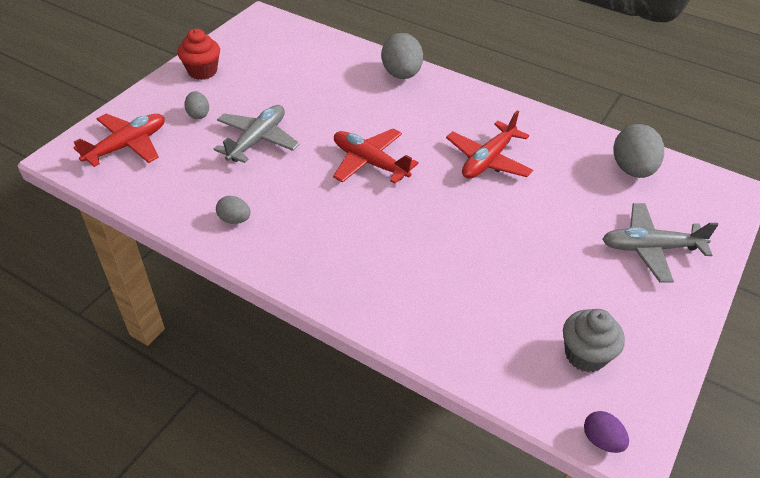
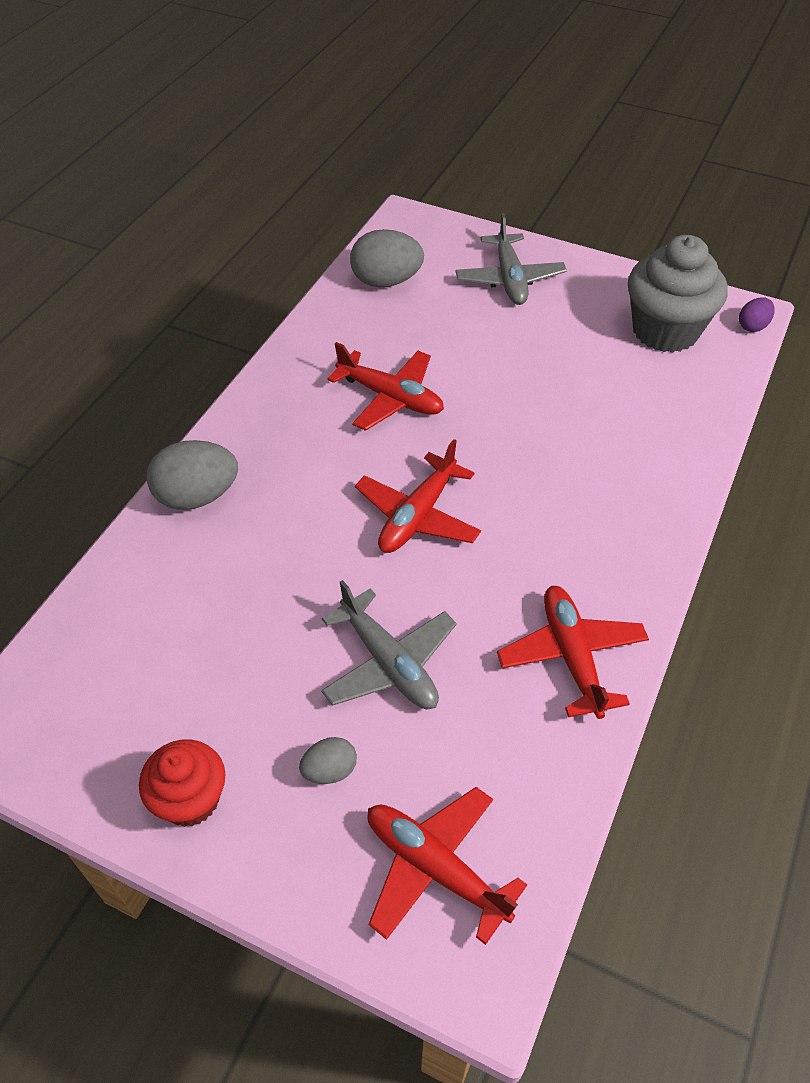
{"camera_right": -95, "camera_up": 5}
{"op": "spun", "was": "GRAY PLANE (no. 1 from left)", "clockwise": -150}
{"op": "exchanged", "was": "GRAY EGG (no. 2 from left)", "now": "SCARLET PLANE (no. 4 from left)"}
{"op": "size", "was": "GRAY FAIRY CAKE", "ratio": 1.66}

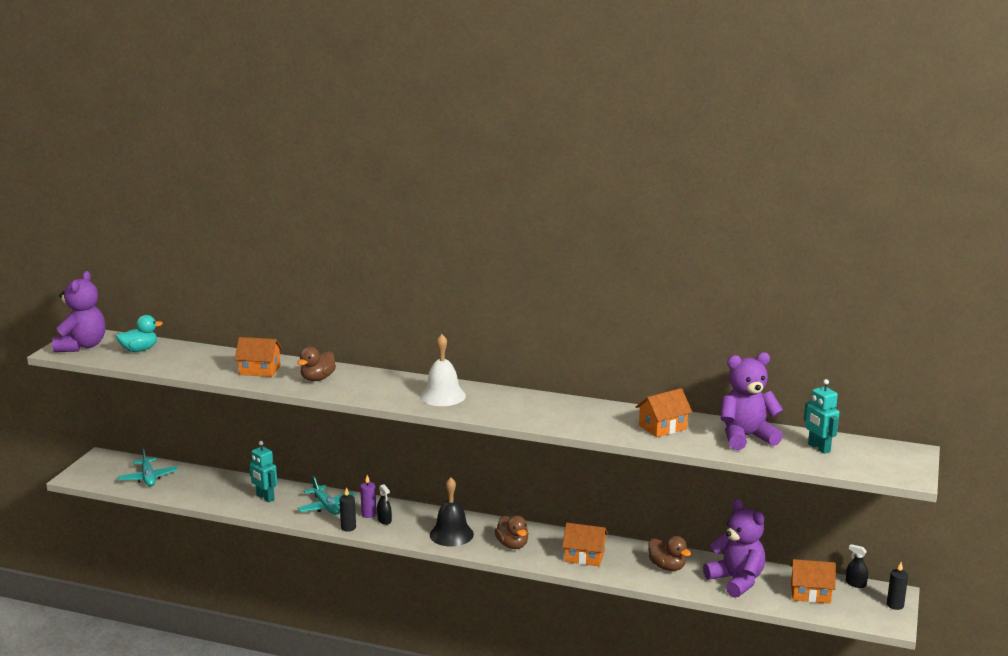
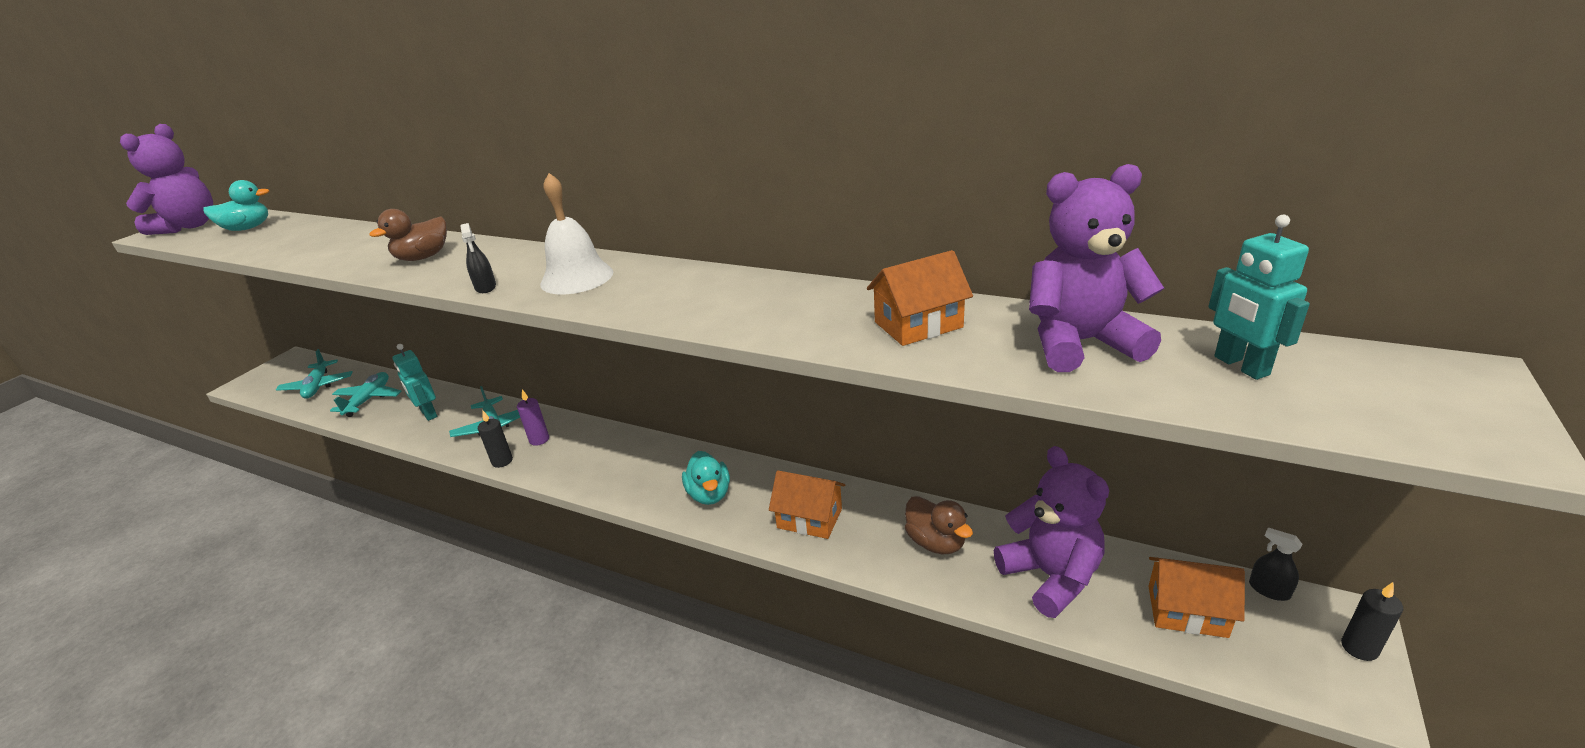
{"camera_right": 10, "camera_up": 10}
{"op": "appeared", "now": "AQUA PLANE (no. 2 from left)"}
{"op": "relocated", "was": "BLACK SPRAYER (no. 1 from left)"}
{"op": "colour", "was": "RUSSET TOY DUCK (no. 2 from left)", "now": "AQUA TOY DUCK (no. 2 from left)"}
{"op": "missing", "was": "ORANGE-COLOURED HOUSE (no. 1 from left)"}
{"op": "missing", "was": "BLACK BELL"}

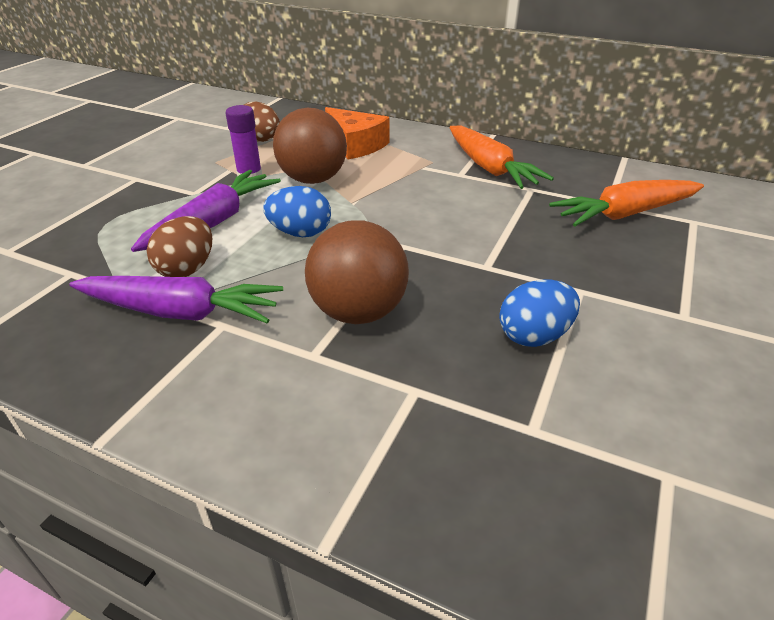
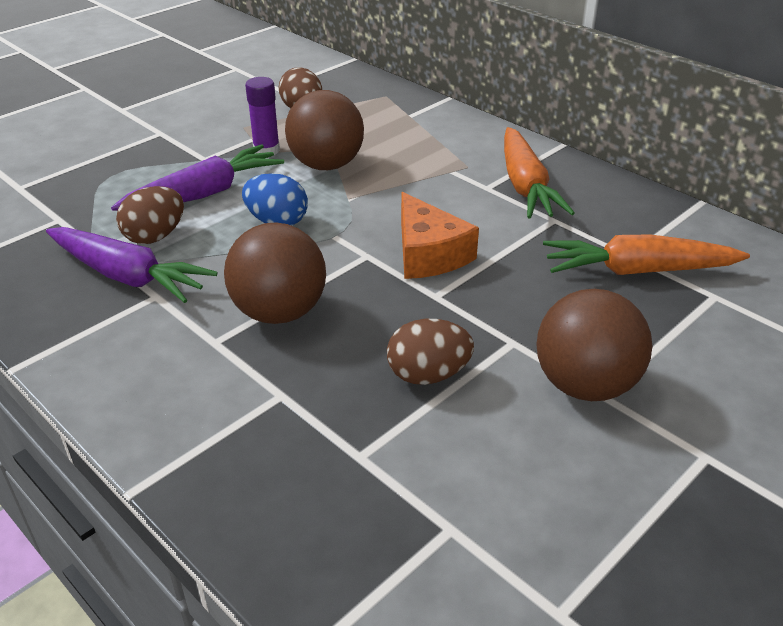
{"camera_right": 20, "camera_up": 0}
{"op": "colour", "was": "COBALT EGG (no. 2 from left)", "now": "RUSSET EGG (no. 3 from left)"}
{"op": "relocated", "was": "ORANGE-COLOURED CHEESE WEDGE"}
{"op": "appeared", "now": "RUSSET SPHERE (no. 3 from left)"}

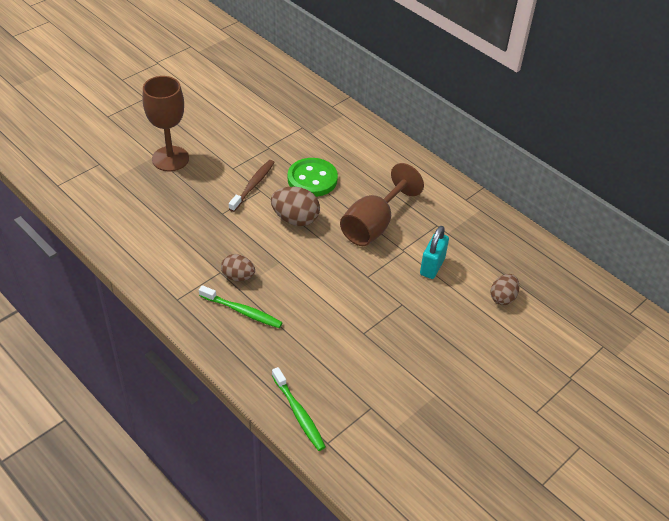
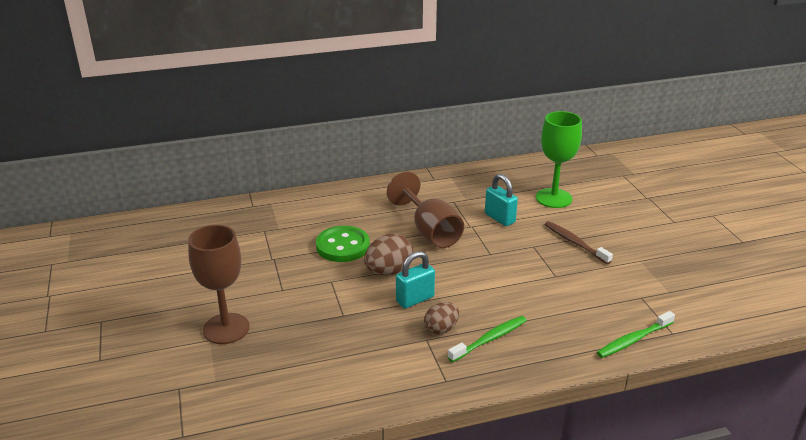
{"camera_right": -60, "camera_up": -15}
{"op": "appeared", "now": "AQUA SMALL LOCK (no. 1 from left)"}
{"op": "exchanged", "was": "RUSSET EGG (no. 3 from left)", "now": "LEAF-GREEN CHALICE"}
{"op": "relocated", "was": "RUSSET TOOTHBRUSH"}
{"op": "spun", "was": "LEAF-GREEN TOOTHBRUSH (no. 2 from left)", "clockwise": 150}

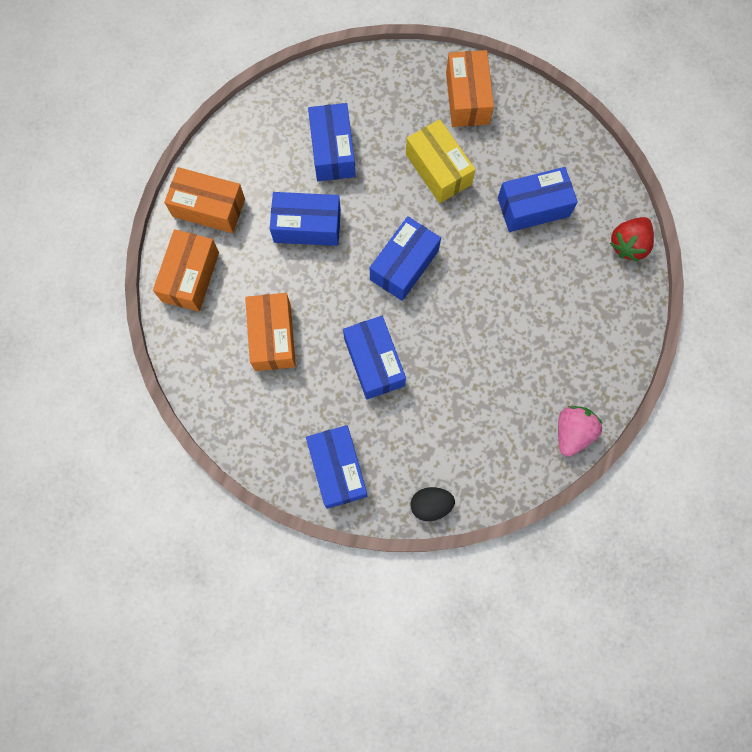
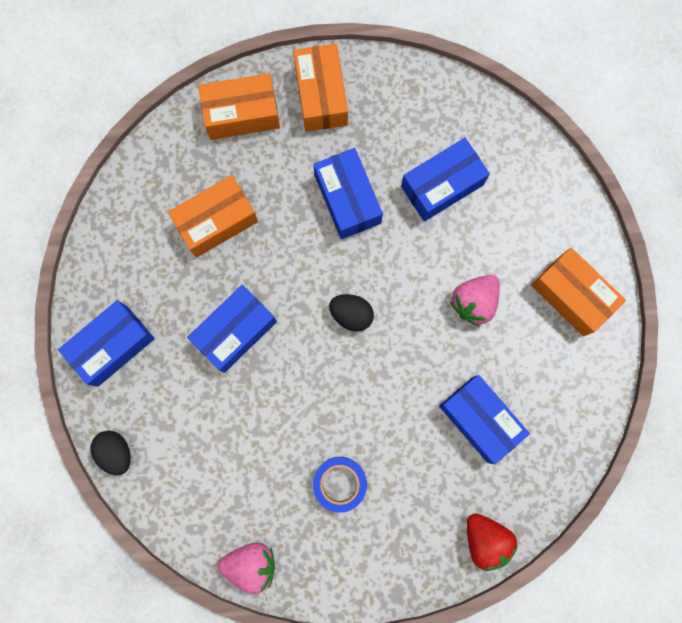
{"camera_right": 65, "camera_up": 5}
{"op": "appeared", "now": "COBALT ROLL OF TAPE"}
{"op": "exchanged", "was": "COBALT PARCEL (no. 5 from left)", "now": "BLACK EGG (no. 2 from left)"}
{"op": "exchanged", "was": "BRIGHT YELLOW PARCEL", "now": "ROSE-PINK TOY STRAWBERRY (no. 2 from left)"}
{"op": "spun", "was": "SCARLET TOY STRAWBERRY", "clockwise": -135}
{"op": "spun", "was": "ORANGE-COLOURED PARCEL (no. 4 from left)", "clockwise": 75}

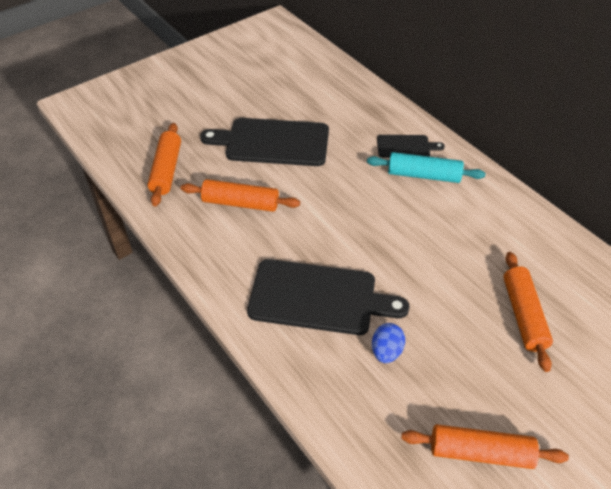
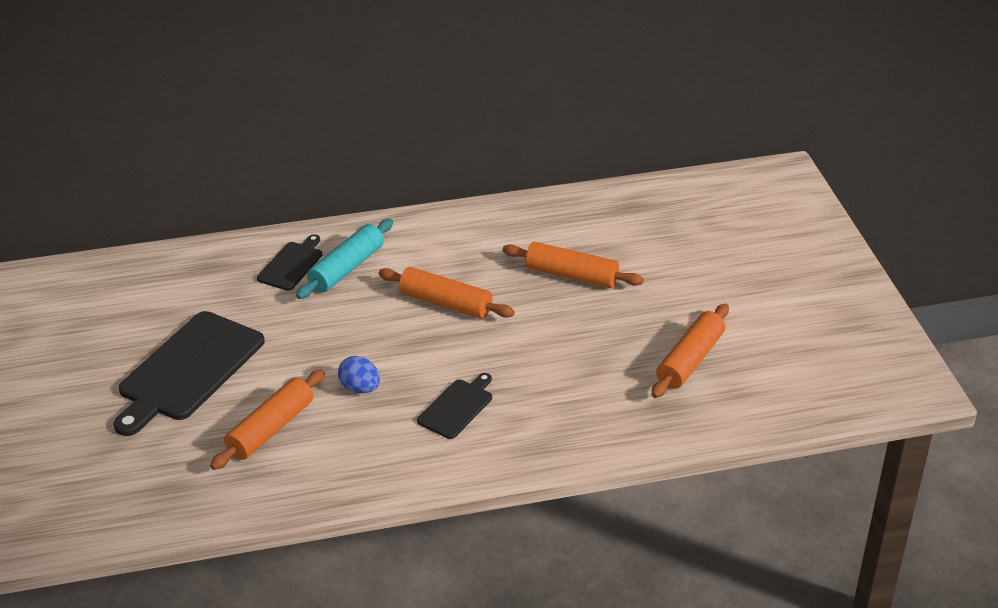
{"camera_right": -65, "camera_up": -10}
{"op": "relocated", "was": "COBALT EGG"}
{"op": "relocated", "was": "ORANGE-COLOURED PASTRY ROLLER (no. 1 from left in the first image)", "now": "ORANGE-COLOURED PASTRY ROLLER (no. 2 from left)"}
{"op": "size", "was": "BLACK BREAD BOARD (no. 2 from left in the first image)", "ratio": 0.52}

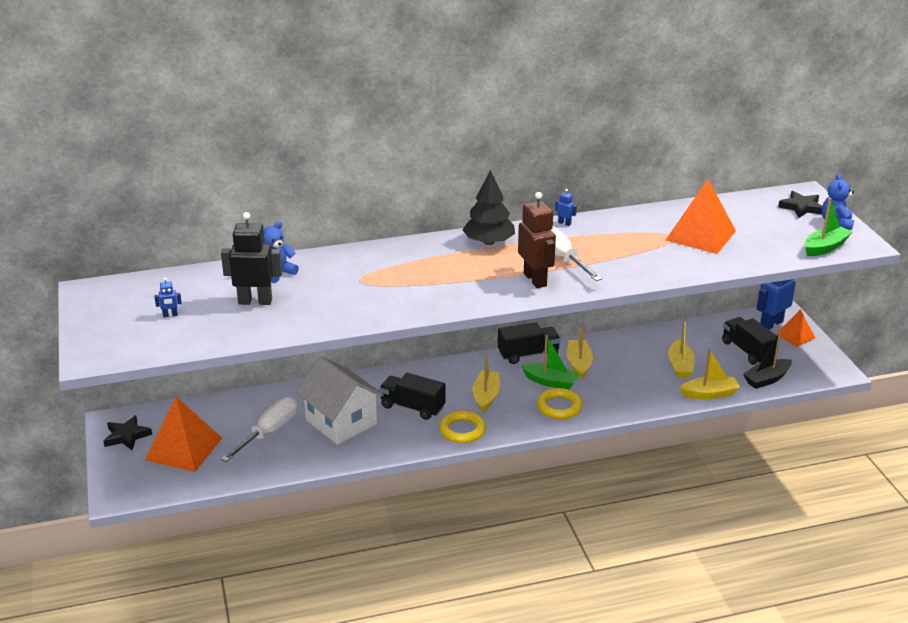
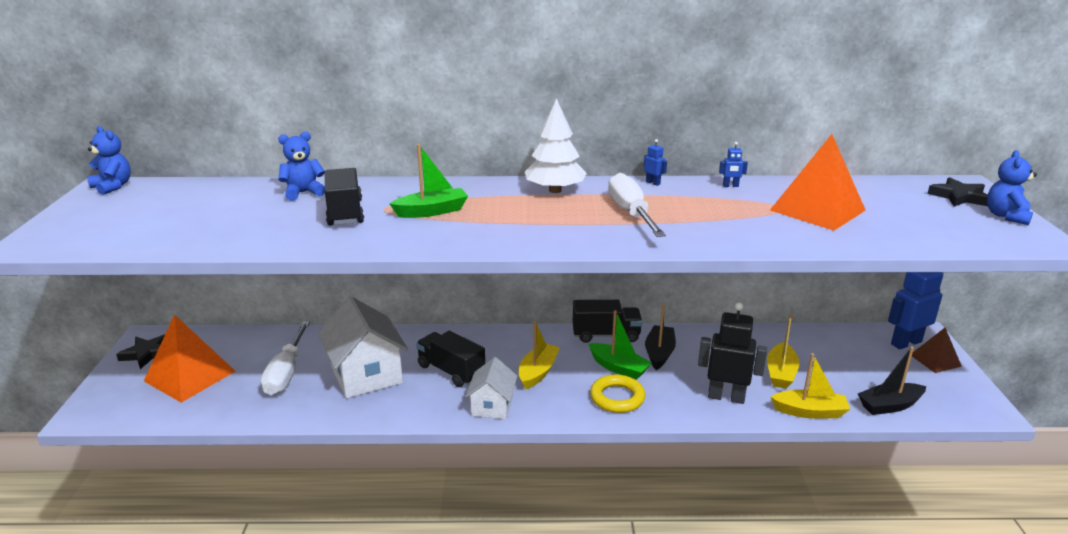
{"camera_right": 15, "camera_up": -5}
{"op": "appeared", "now": "COBALT TEDDY BEAR (no. 1 from left)"}
{"op": "spun", "was": "WHITE SCREWDRIVER (no. 1 from left)", "clockwise": 135}
{"op": "relocated", "was": "BLACK TRUCK (no. 3 from left in the first image)", "now": "BLACK TRUCK (no. 1 from left)"}
{"op": "relocated", "was": "LEAF-GREEN BOAT (no. 2 from left in the first image)", "now": "LEAF-GREEN BOAT (no. 1 from left)"}
{"op": "exchanged", "was": "BRIGHT YELLOW RING (no. 1 from left)", "now": "WHITE HOUSE (no. 2 from left)"}
{"op": "colour", "was": "BLACK TREE", "now": "WHITE TREE"}
{"op": "colour", "was": "BRIGHT YELLOW BOAT (no. 2 from left)", "now": "BLACK BOAT (no. 1 from left)"}
{"op": "relocated", "was": "BLACK TOY ROBOT"}
{"op": "relocated", "was": "COBALT TOY ROBOT (no. 1 from left in the first image)", "now": "COBALT TOY ROBOT (no. 2 from left)"}
{"op": "colour", "was": "ORANGE-COLOURED PYRAMID SHAPE (no. 3 from left)", "now": "RUSSET PYRAMID SHAPE"}
{"op": "missing", "was": "RUSSET TOY ROBOT"}

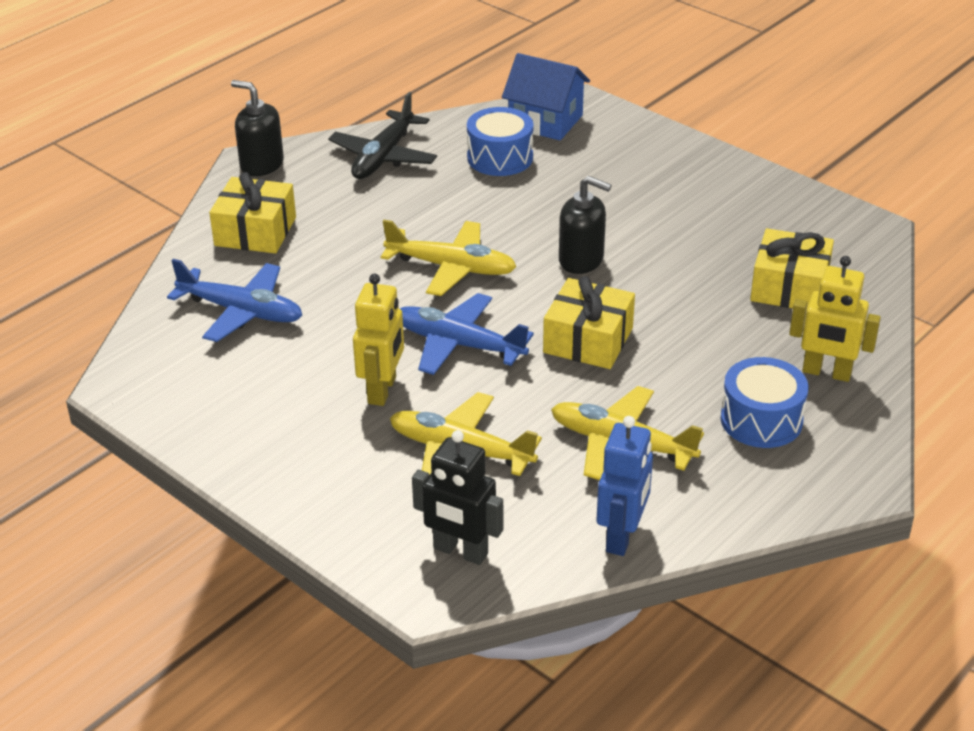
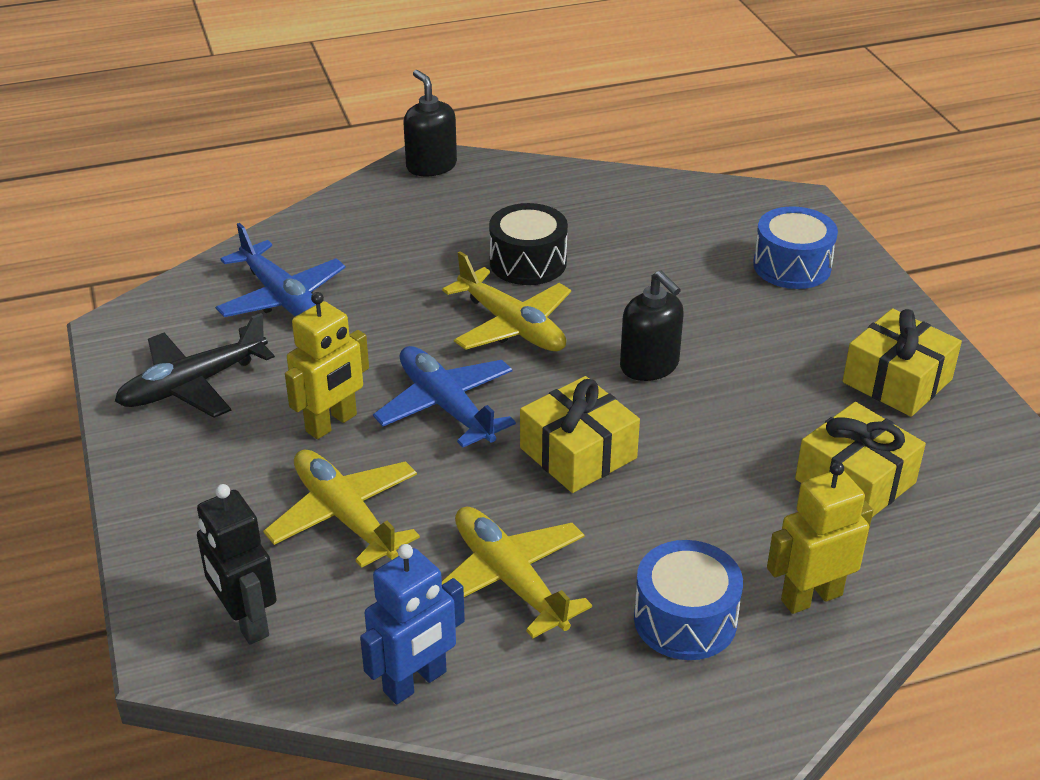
{"camera_right": 30, "camera_up": 0}
{"op": "relocated", "was": "BLACK PLANE"}
{"op": "appeared", "now": "BLACK SNARE DRUM"}
{"op": "relocated", "was": "COBALT SNARE DRUM (no. 1 from left in the first image)", "now": "COBALT SNARE DRUM (no. 2 from left)"}
{"op": "spun", "was": "BRIGHT YELLOW TOY ROBOT (no. 2 from left)", "clockwise": 105}
{"op": "relocated", "was": "BRIGHT YELLOW PRESENT (no. 1 from left in the first image)", "now": "BRIGHT YELLOW PRESENT (no. 3 from left)"}
{"op": "missing", "was": "COBALT HOUSE"}

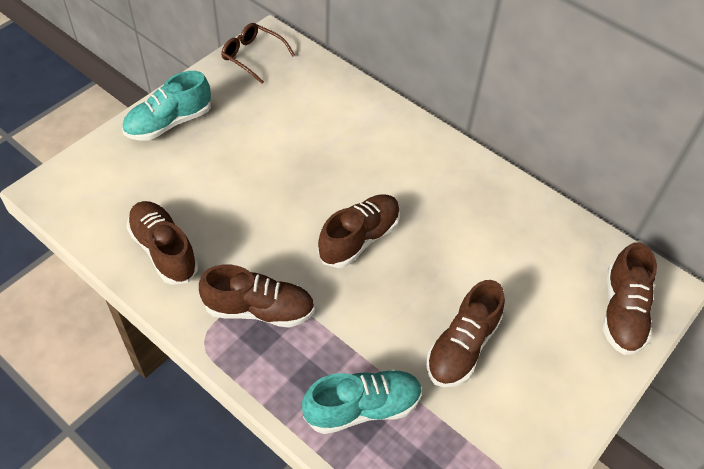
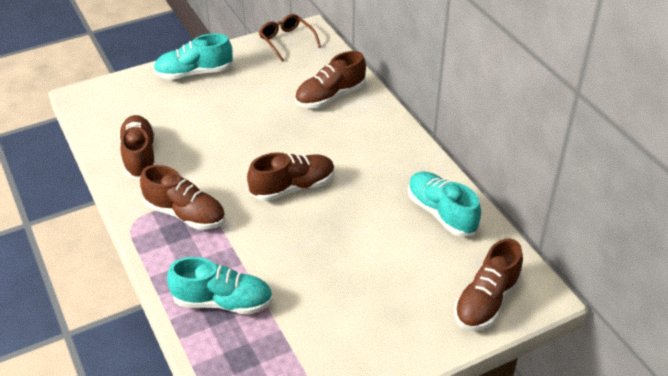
{"camera_right": 25, "camera_up": -10}
{"op": "relocated", "was": "RUSSET SHOE (no. 4 from left)"}
{"op": "appeared", "now": "AQUA SHOE (no. 3 from left)"}

